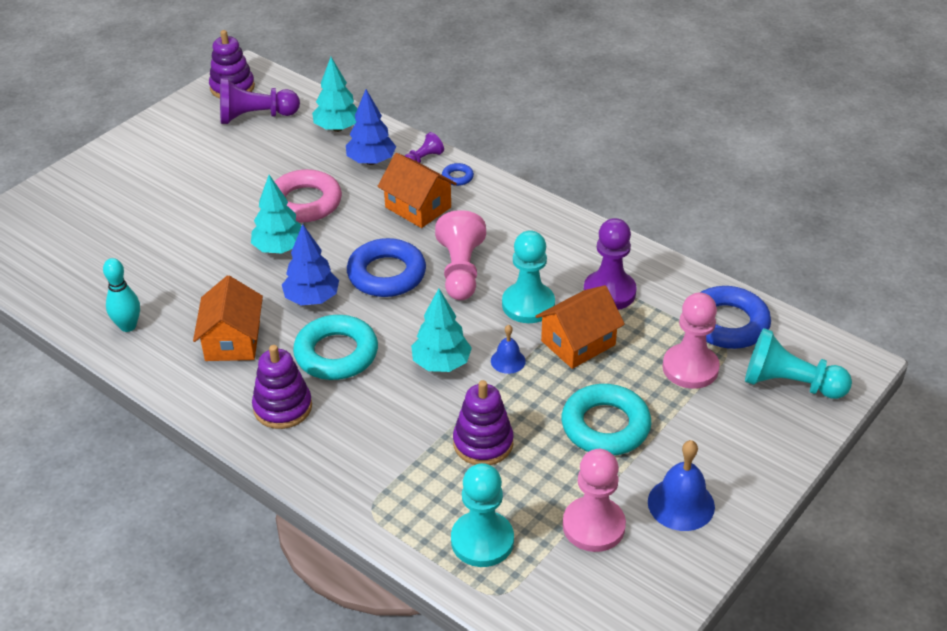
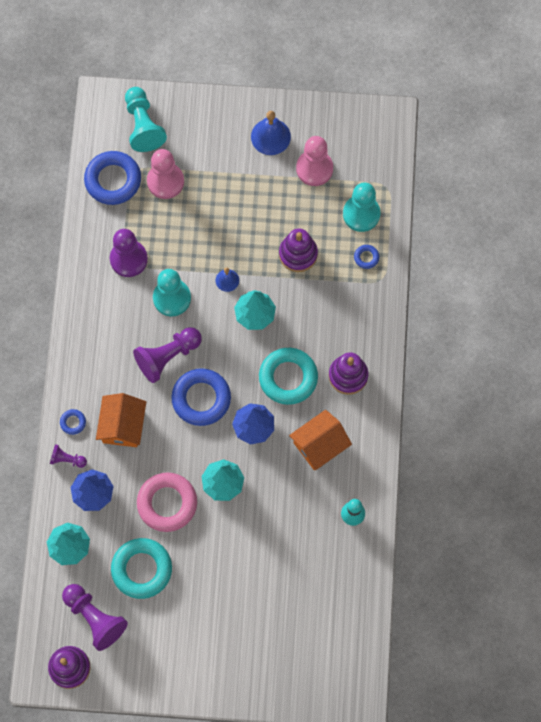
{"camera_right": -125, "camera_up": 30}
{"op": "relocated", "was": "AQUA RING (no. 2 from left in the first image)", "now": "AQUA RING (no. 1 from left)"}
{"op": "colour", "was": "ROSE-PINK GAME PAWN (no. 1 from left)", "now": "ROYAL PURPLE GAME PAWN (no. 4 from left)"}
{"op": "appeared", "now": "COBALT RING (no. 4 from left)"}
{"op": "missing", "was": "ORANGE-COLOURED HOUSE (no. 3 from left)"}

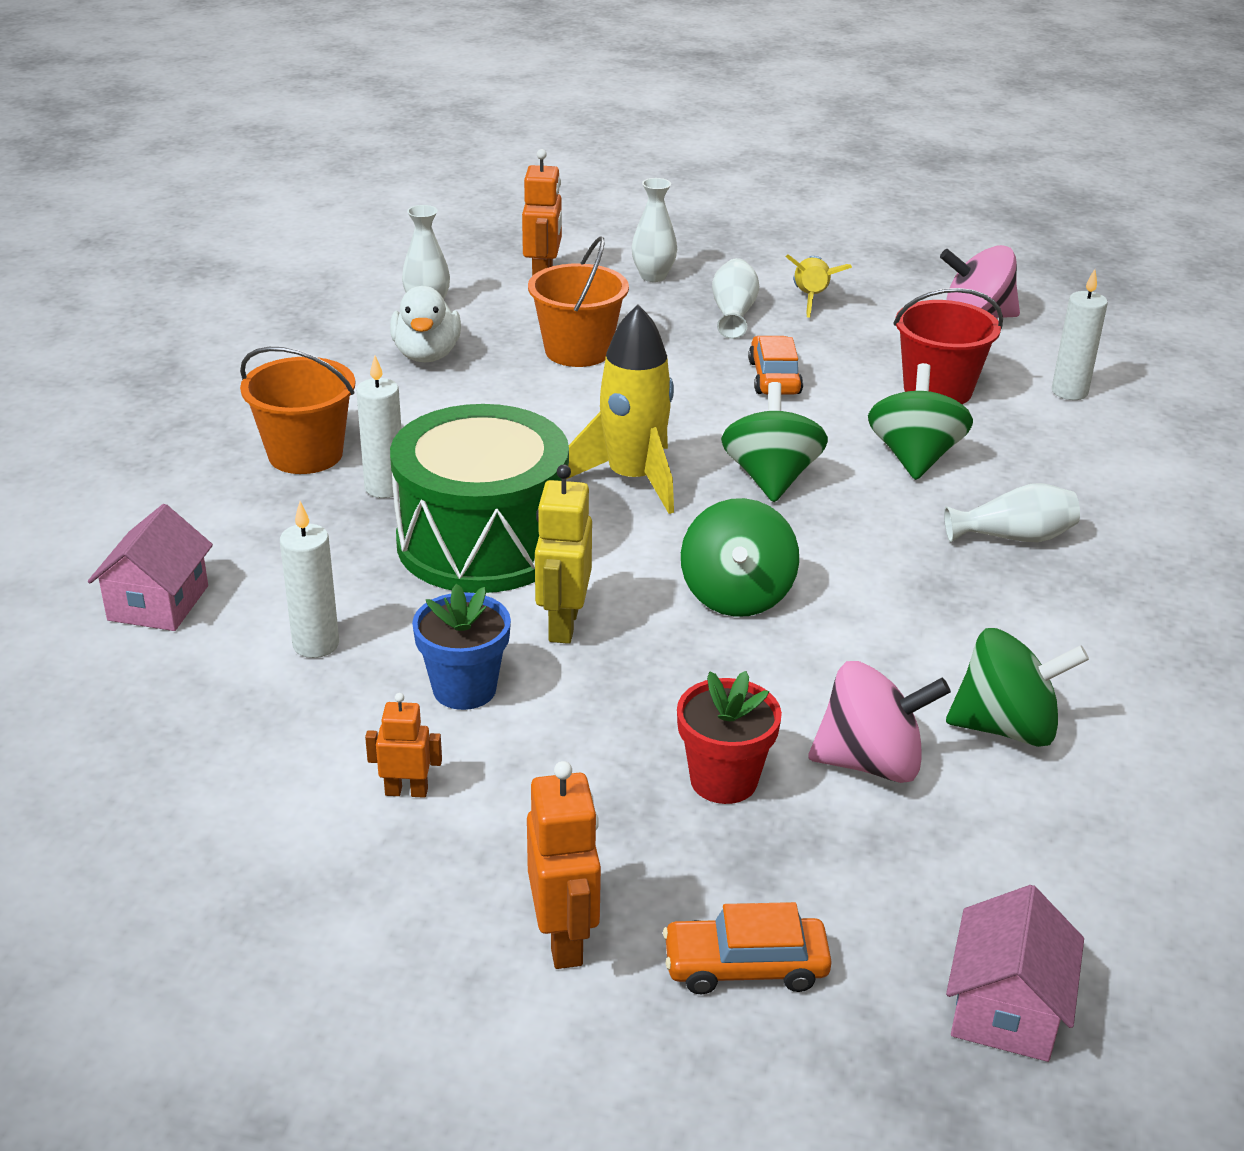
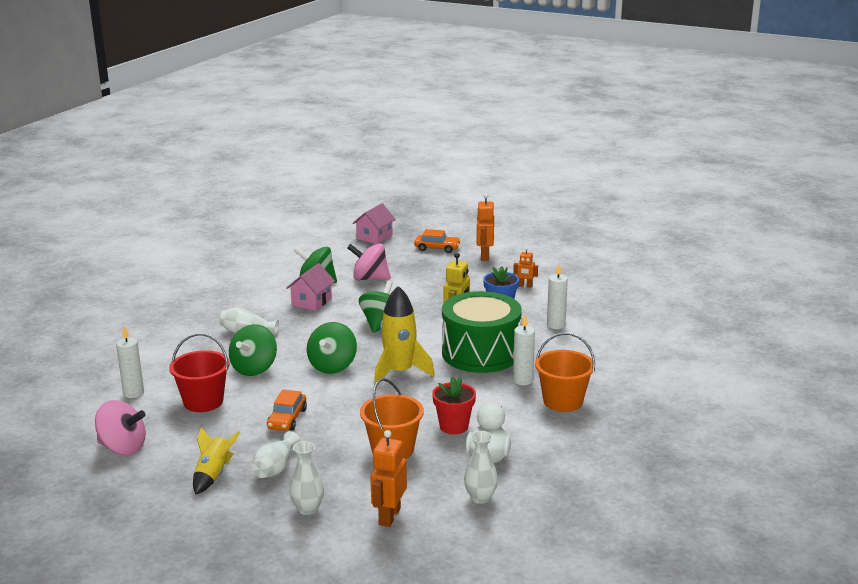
{"camera_right": -165, "camera_up": -10}
{"op": "relocated", "was": "ROSE-PINK HOUSE (no. 1 from left)"}
{"op": "relocated", "was": "SCARLET POTTED PLANT"}

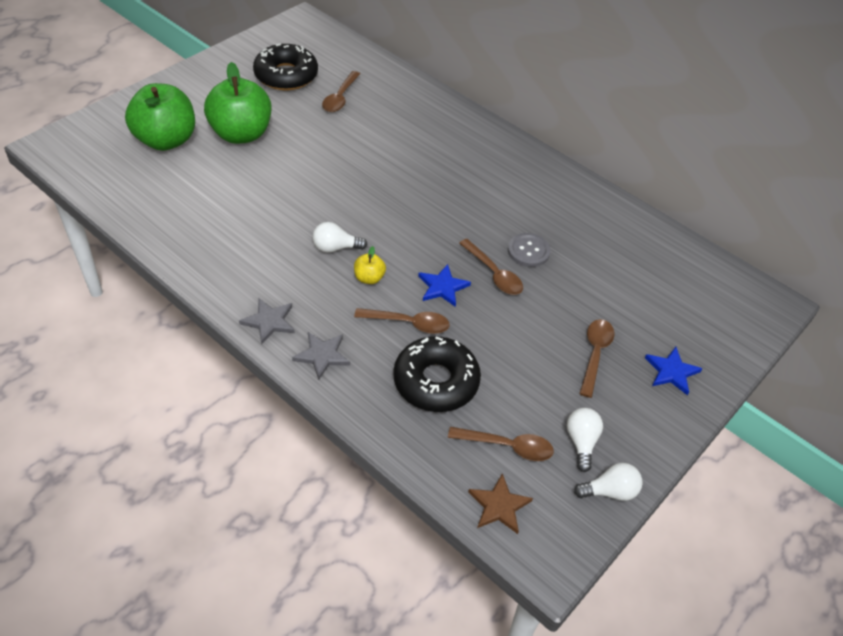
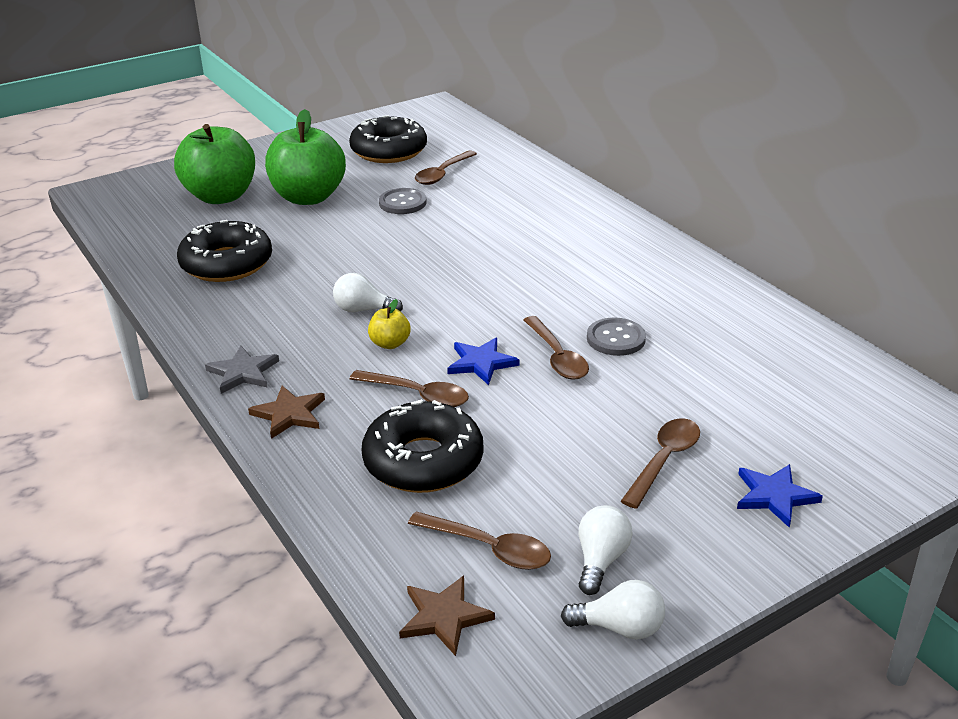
{"camera_right": 20, "camera_up": -15}
{"op": "appeared", "now": "BLACK GLAZED DONUT (no. 1 from left)"}
{"op": "colour", "was": "GRAY STAR SHAPE (no. 2 from left)", "now": "RUSSET STAR SHAPE (no. 1 from left)"}
{"op": "appeared", "now": "GRAY SEWING BUTTON (no. 1 from left)"}

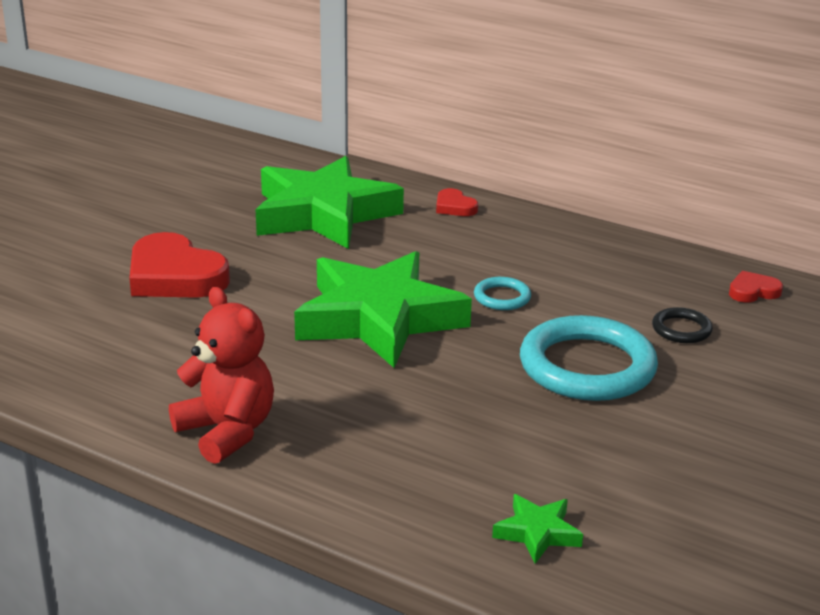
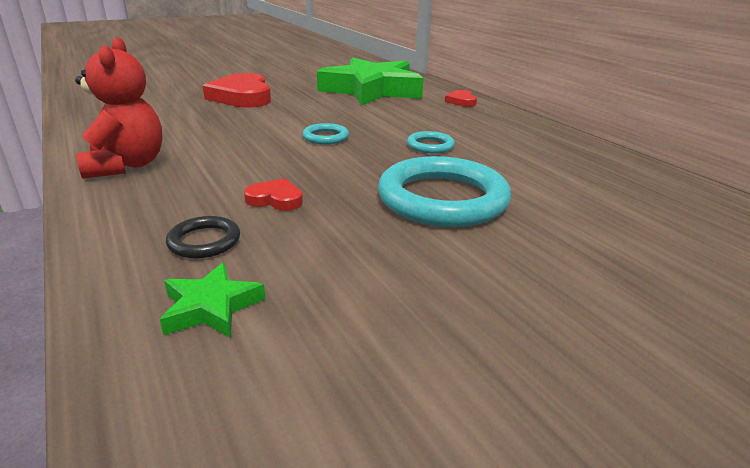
{"camera_right": 30, "camera_up": 0}
{"op": "relocated", "was": "BLACK RING"}
{"op": "relocated", "was": "SCARLET LOVE HEART (no. 3 from left in the first image)", "now": "SCARLET LOVE HEART (no. 2 from left)"}
{"op": "exchanged", "was": "LEAF-GREEN STAR SHAPE (no. 2 from left)", "now": "AQUA RING (no. 1 from left)"}

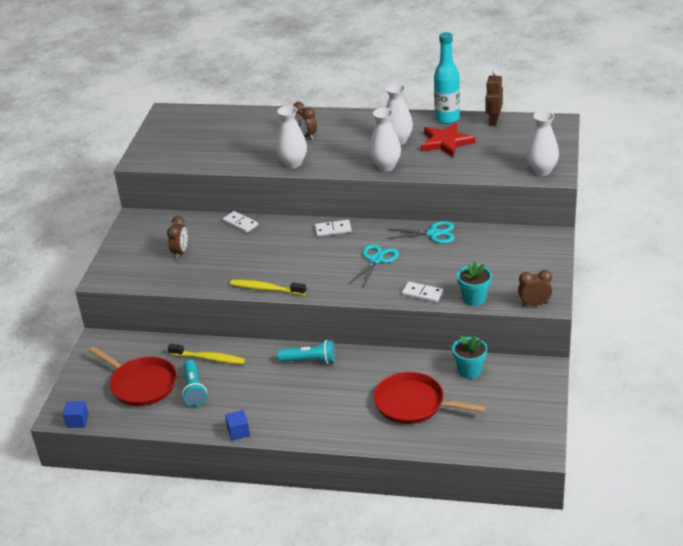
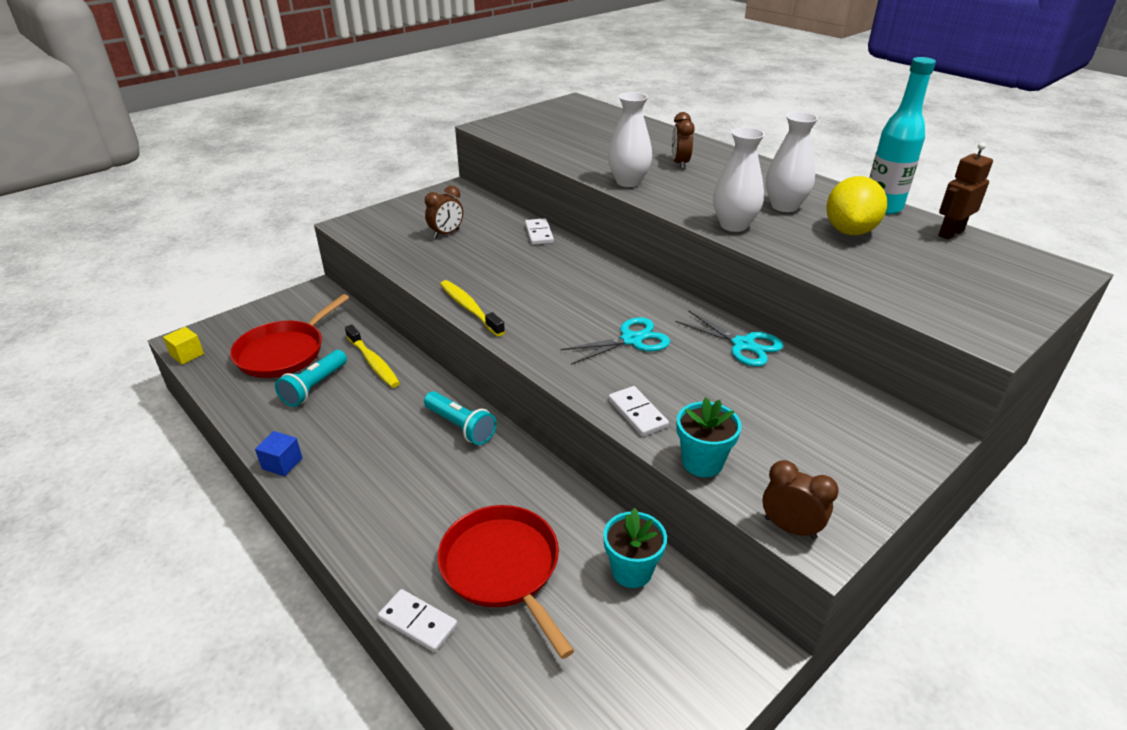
{"camera_right": 35, "camera_up": 0}
{"op": "colour", "was": "COBALT SOLID CUBE (no. 1 from left)", "now": "BRIGHT YELLOW SOLID CUBE"}
{"op": "spun", "was": "SCARLET PAN (no. 1 from left)", "clockwise": 45}
{"op": "relocated", "was": "WHITE DOMINO PIECE (no. 2 from left in the first image)", "now": "WHITE DOMINO PIECE (no. 1 from left)"}
{"op": "exchanged", "was": "SCARLET STAR SHAPE", "now": "BRIGHT YELLOW TOY LEMON"}
{"op": "missing", "was": "WHITE VASE (no. 4 from left)"}

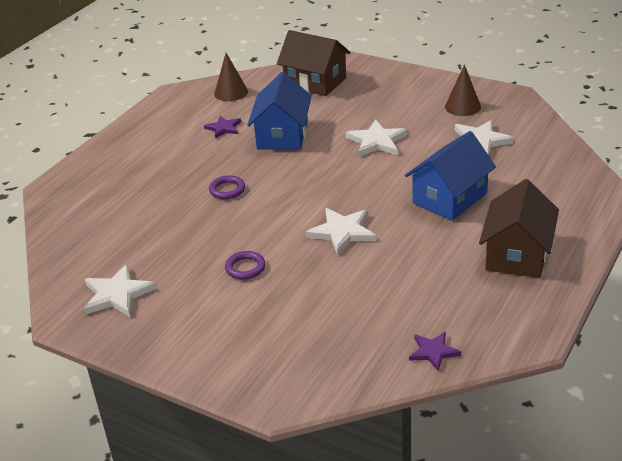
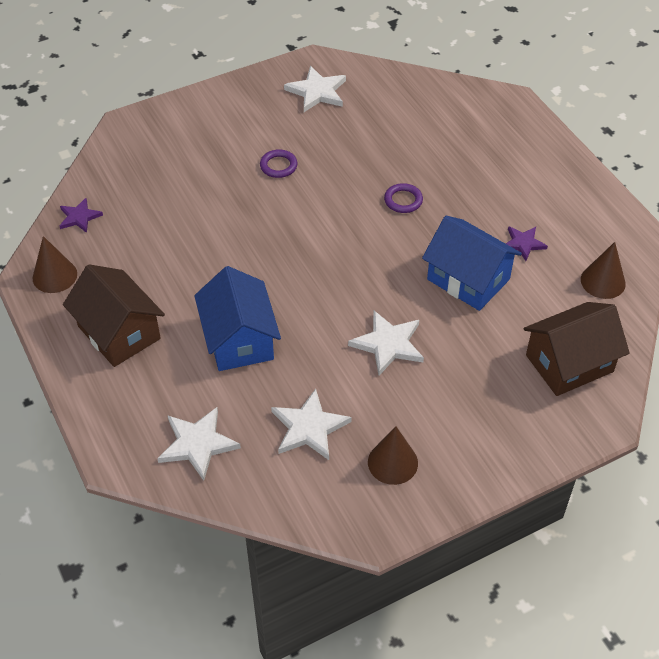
{"camera_right": 120, "camera_up": 15}
{"op": "appeared", "now": "RUSSET CONE SHAPE (no. 1 from left)"}
{"op": "relocated", "was": "WHITE STAR SHAPE (no. 2 from left in the first image)", "now": "WHITE STAR SHAPE (no. 1 from left)"}

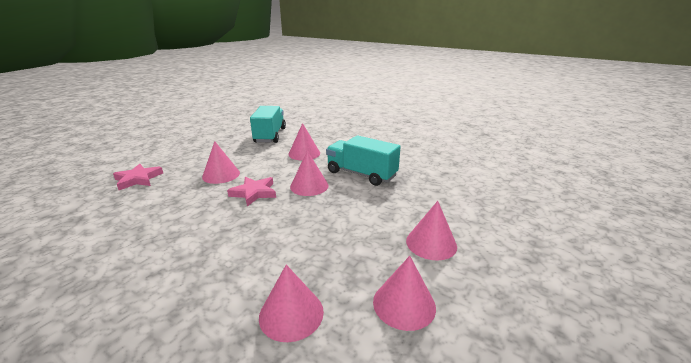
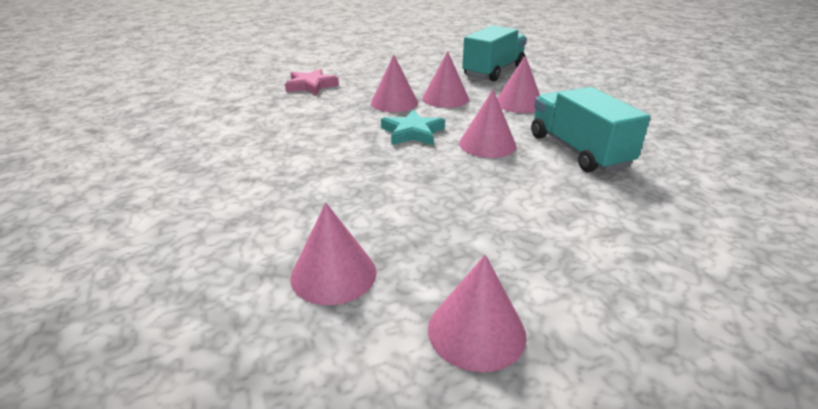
{"camera_right": 35, "camera_up": 5}
{"op": "colour", "was": "ROSE-PINK STAR SHAPE (no. 2 from left)", "now": "AQUA STAR SHAPE"}
{"op": "relocated", "was": "ROSE-PINK CONE SHAPE (no. 6 from left in the first image)", "now": "ROSE-PINK CONE SHAPE (no. 3 from left)"}

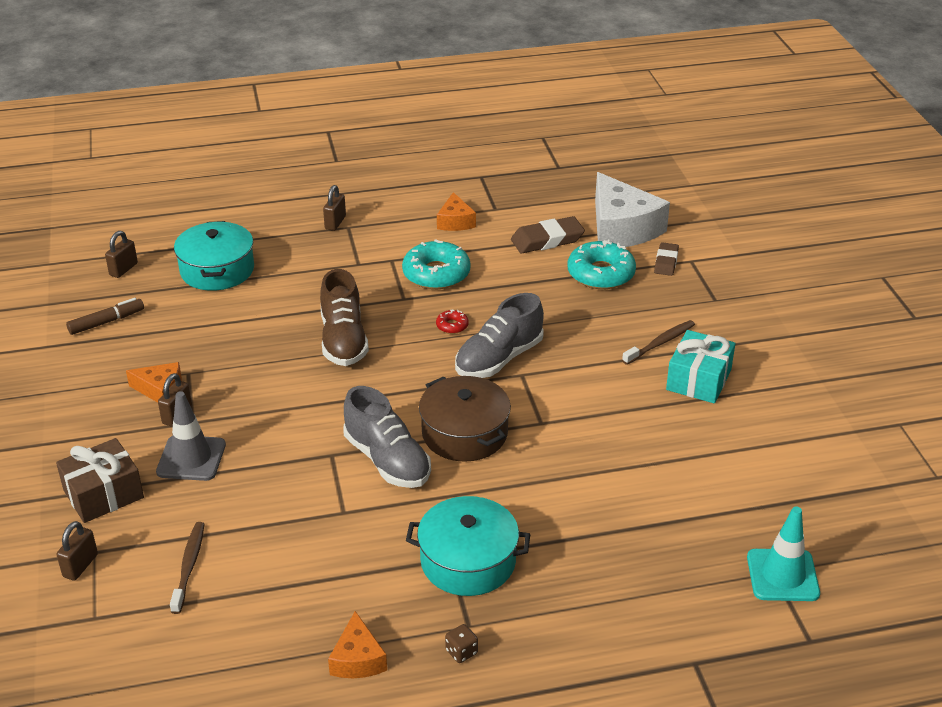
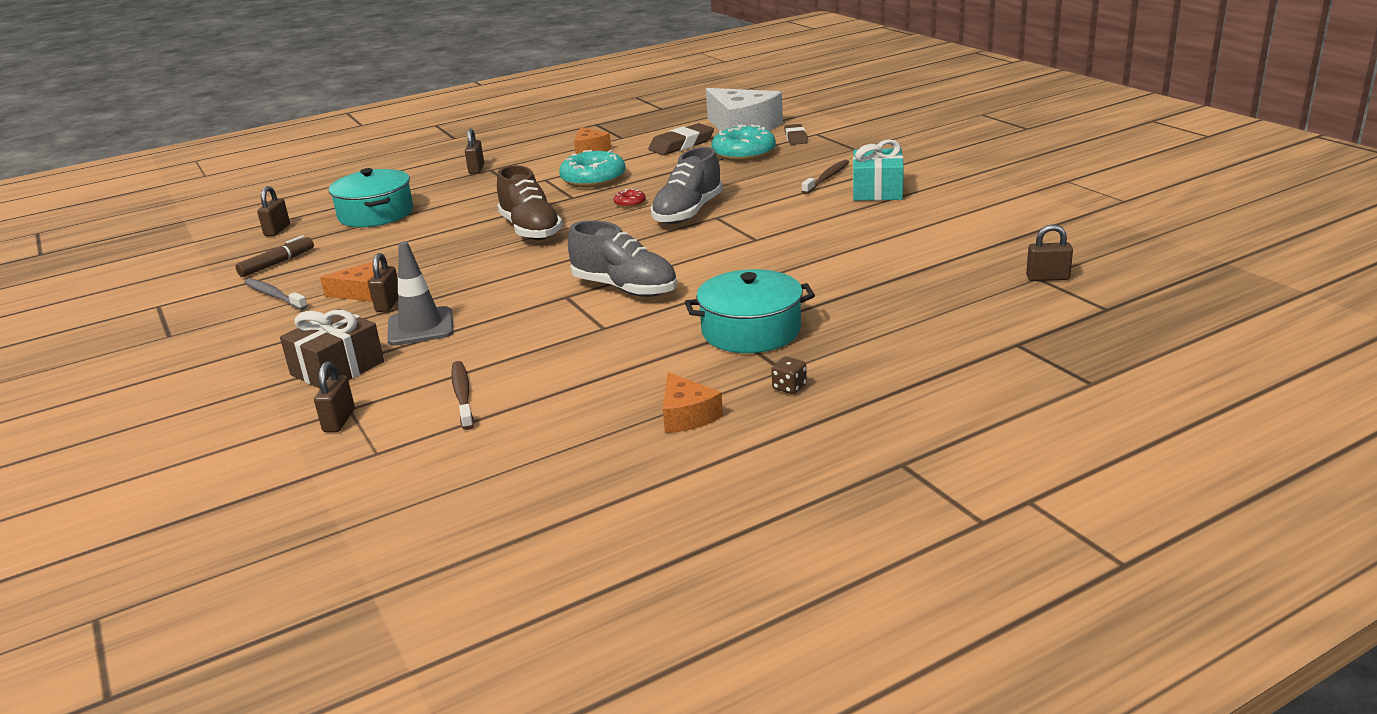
{"camera_right": -15, "camera_up": -10}
{"op": "appeared", "now": "GRAY TOOTHBRUSH"}
{"op": "exchanged", "was": "AQUA SAFETY CONE", "now": "RUSSET SMALL LOCK (no. 5 from left)"}
{"op": "missing", "was": "RUSSET COOKING POT"}

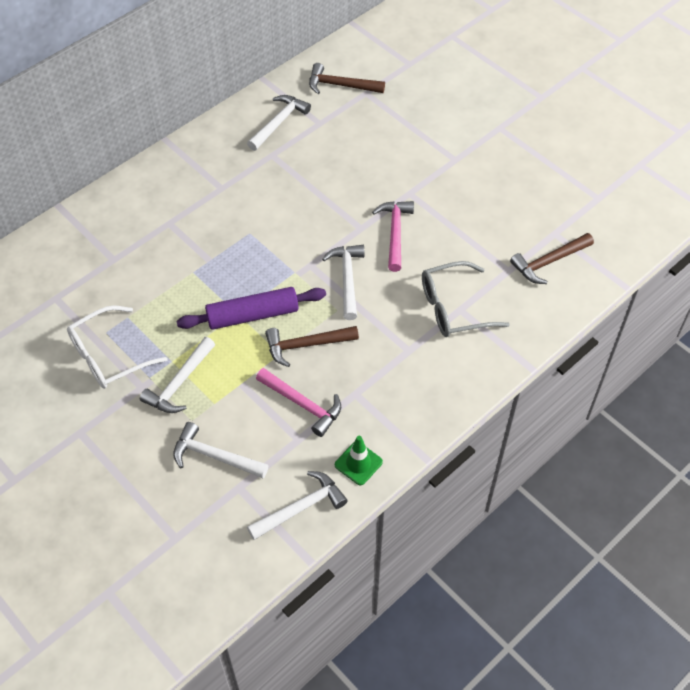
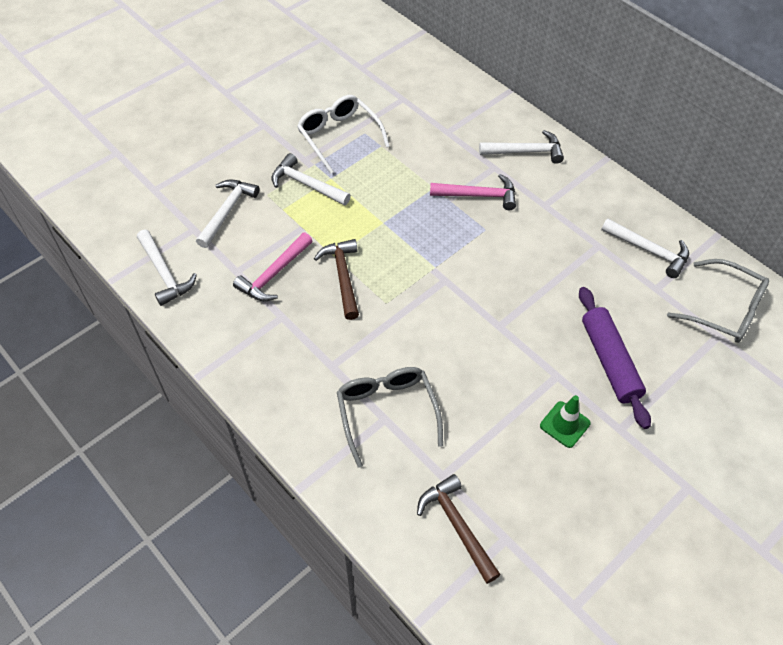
{"camera_right": 90, "camera_up": 0}
{"op": "relocated", "was": "ROSE-PINK CLAW HAMMER (no. 2 from left)"}
{"op": "relocated", "was": "WHITE CLAW HAMMER (no. 5 from left in the first image)", "now": "WHITE CLAW HAMMER (no. 4 from left)"}
{"op": "relocated", "was": "LEAF-GREEN SAFETY CONE"}
{"op": "relocated", "was": "ROYAL PURPLE PASTRY ROLLER"}
{"op": "exchanged", "was": "RUSSET CLAW HAMMER (no. 2 from left)", "now": "GRAY SPECTACLES (no. 2 from left)"}

